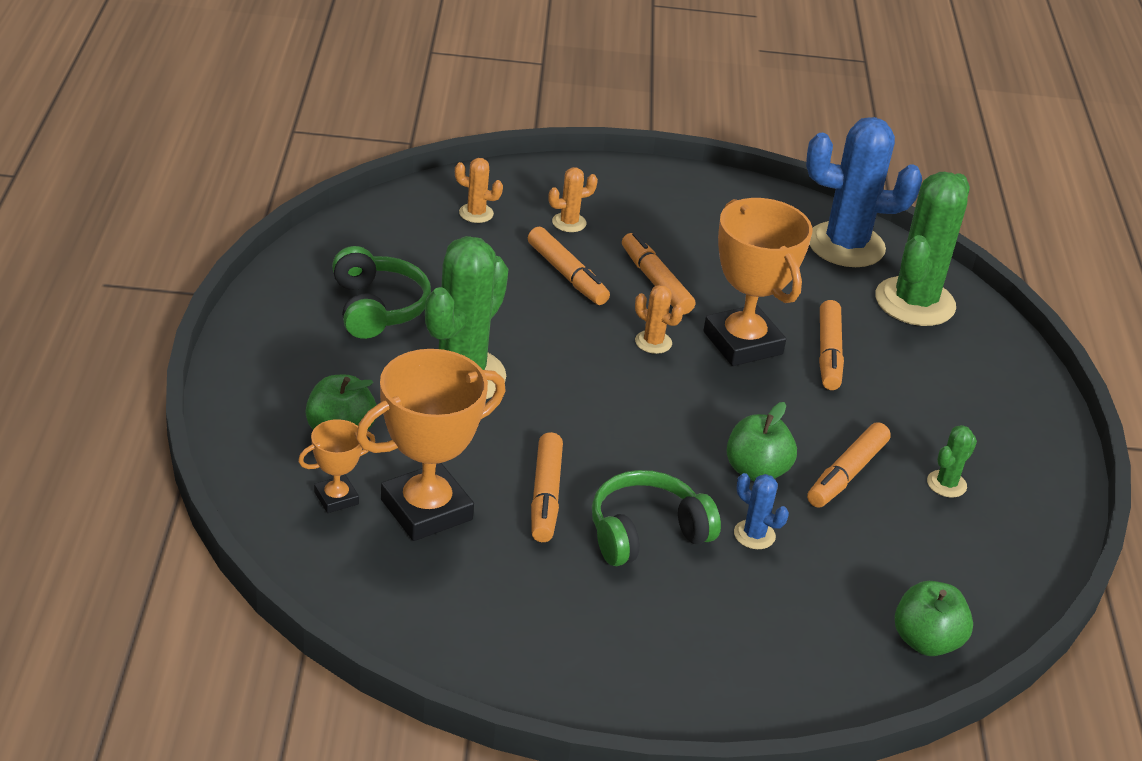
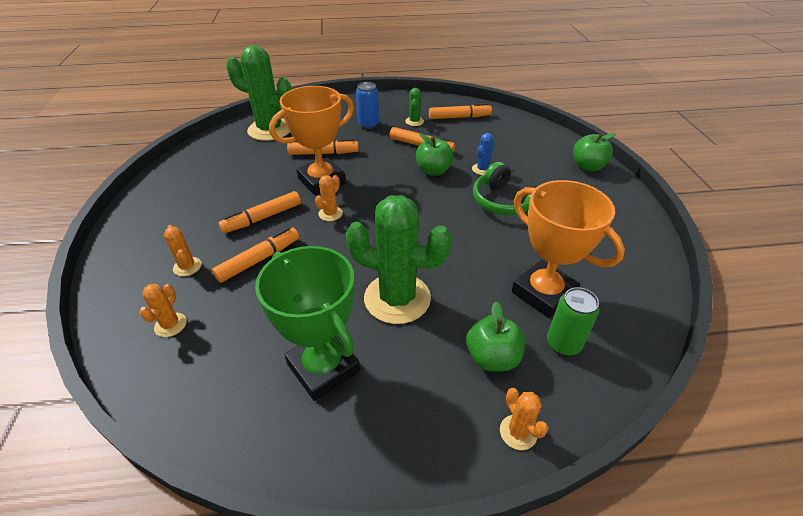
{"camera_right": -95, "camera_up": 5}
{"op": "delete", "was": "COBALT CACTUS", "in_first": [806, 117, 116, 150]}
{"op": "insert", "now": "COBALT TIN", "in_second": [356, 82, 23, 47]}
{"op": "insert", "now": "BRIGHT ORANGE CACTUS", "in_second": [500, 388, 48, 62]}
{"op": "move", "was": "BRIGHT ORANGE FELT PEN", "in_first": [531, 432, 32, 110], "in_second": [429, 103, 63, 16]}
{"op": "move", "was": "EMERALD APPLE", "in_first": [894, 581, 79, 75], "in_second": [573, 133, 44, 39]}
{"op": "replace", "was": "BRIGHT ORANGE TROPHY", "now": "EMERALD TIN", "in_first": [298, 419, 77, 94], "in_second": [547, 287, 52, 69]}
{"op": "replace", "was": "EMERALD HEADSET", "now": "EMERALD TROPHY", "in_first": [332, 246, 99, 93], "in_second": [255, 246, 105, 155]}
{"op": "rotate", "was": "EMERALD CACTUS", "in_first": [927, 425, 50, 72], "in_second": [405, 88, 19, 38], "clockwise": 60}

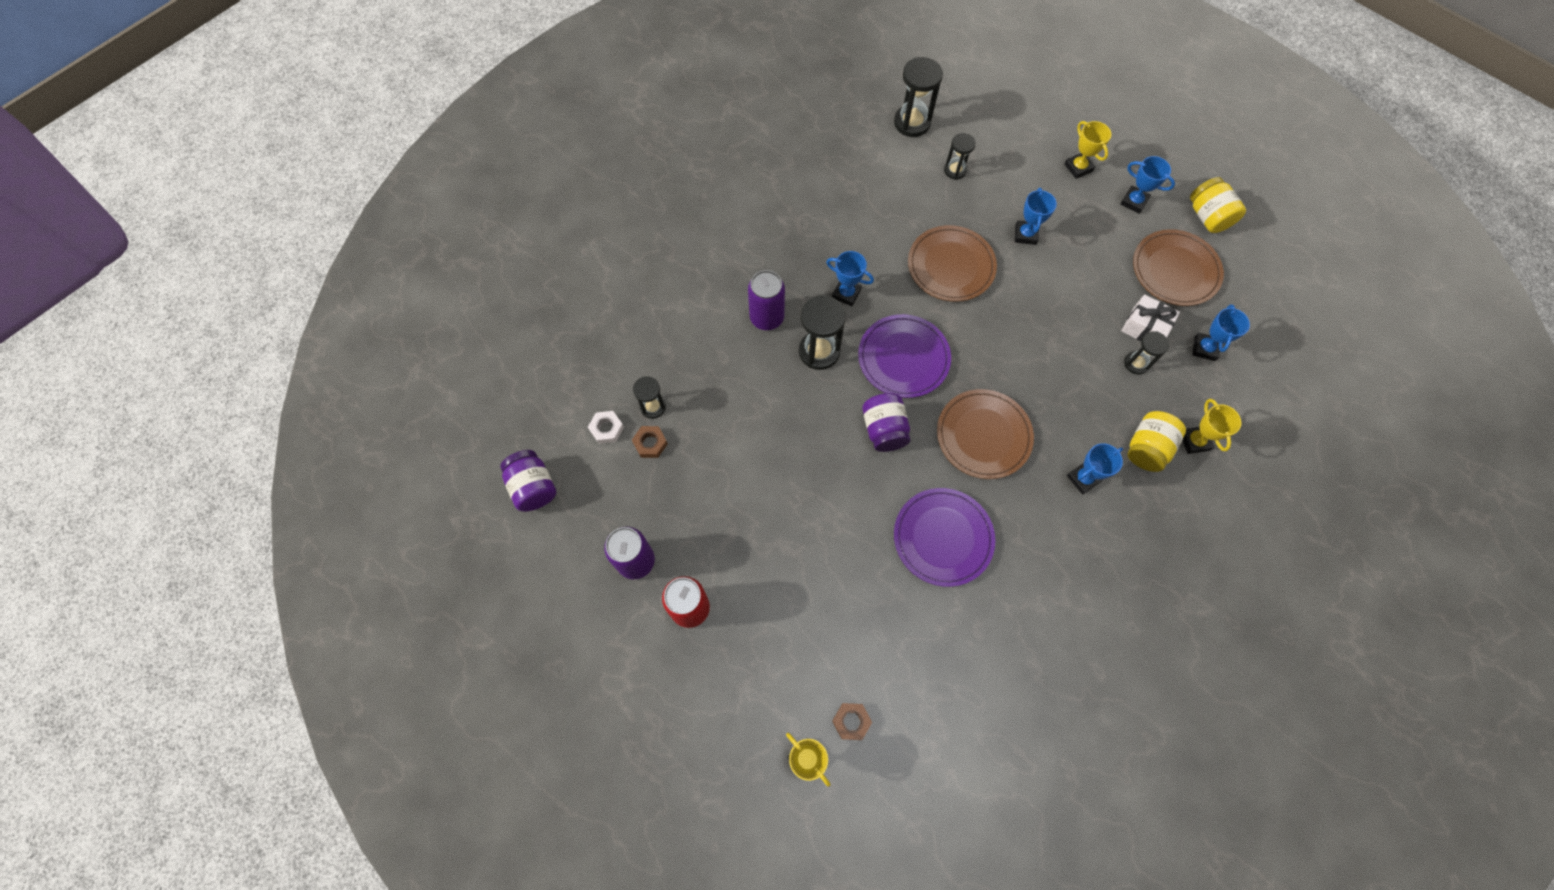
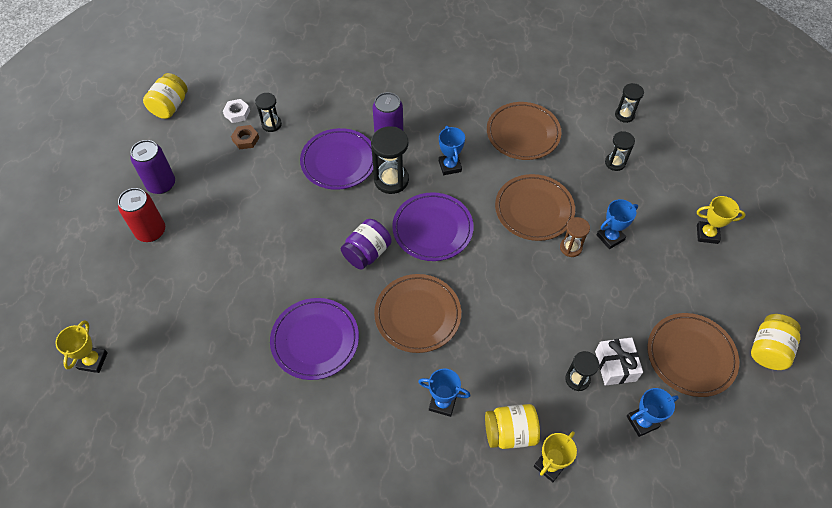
{"camera_right": 50, "camera_up": -10}
{"op": "delete", "was": "BROWN HEXAGON NUT", "in_first": [832, 703, 40, 37]}
{"op": "delete", "was": "COBALT TROPHY", "in_first": [1120, 156, 55, 58]}
{"op": "insert", "now": "VIOLET PLATE", "in_second": [300, 128, 73, 62]}
{"op": "insert", "now": "BROWN PLATE", "in_second": [487, 102, 74, 58]}
{"op": "insert", "now": "BROWN SANDGLASS", "in_second": [560, 217, 30, 40]}
{"op": "recolor", "was": "VIOLET JAM JAR", "now": "BRIGHT YELLOW JAM JAR", "in_first": [500, 450, 56, 62], "in_second": [143, 73, 45, 46]}
{"op": "rotate", "was": "BRIGHT YELLOW TROPHY", "in_first": [1064, 121, 47, 58], "in_second": [697, 196, 49, 48], "clockwise": 75}
{"op": "resize", "was": "EBONY SANDGLASS", "in_first": [894, 57, 49, 80], "in_second": [615, 83, 29, 40], "ratio": 0.6}

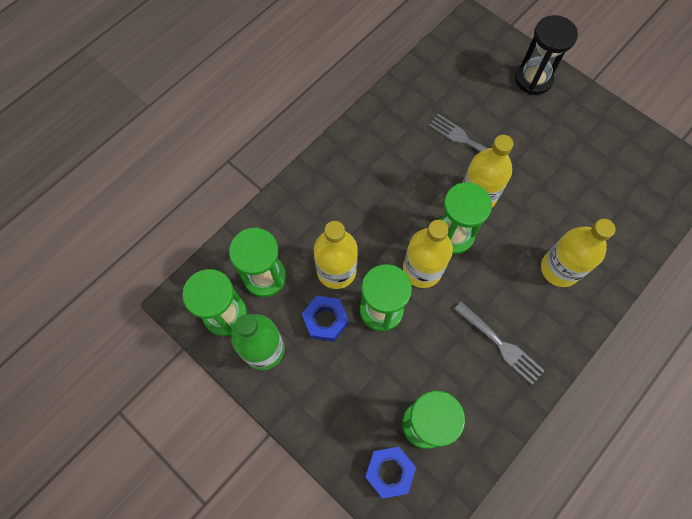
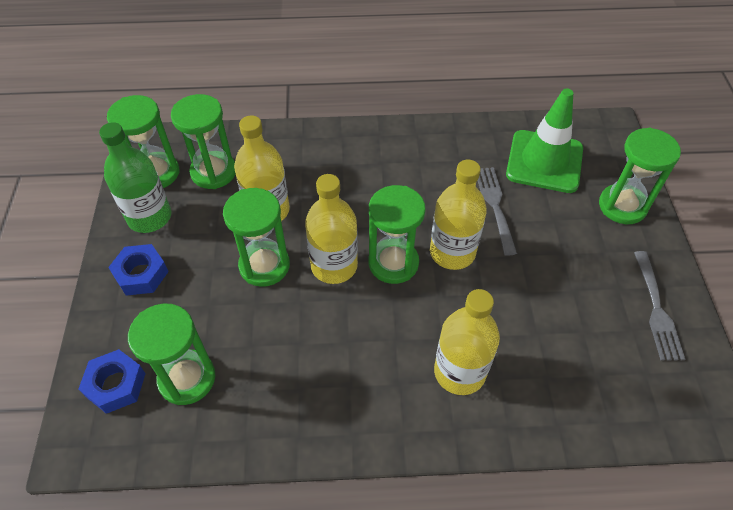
{"camera_right": 45, "camera_up": -15}
{"op": "insert", "now": "EMERALD ROAD CONE", "in_second": [506, 88, 77, 105]}
{"op": "move", "was": "COBALT HEXAGON NUT", "in_first": [302, 296, 47, 45], "in_second": [108, 244, 61, 52]}
{"op": "move", "was": "GREY TABLE FORK", "in_first": [454, 301, 91, 84], "in_second": [634, 251, 51, 110]}
{"op": "recolor", "was": "EBONY SANDGLASS", "now": "EMERALD SANDGLASS", "in_first": [515, 15, 63, 80], "in_second": [599, 127, 82, 97]}

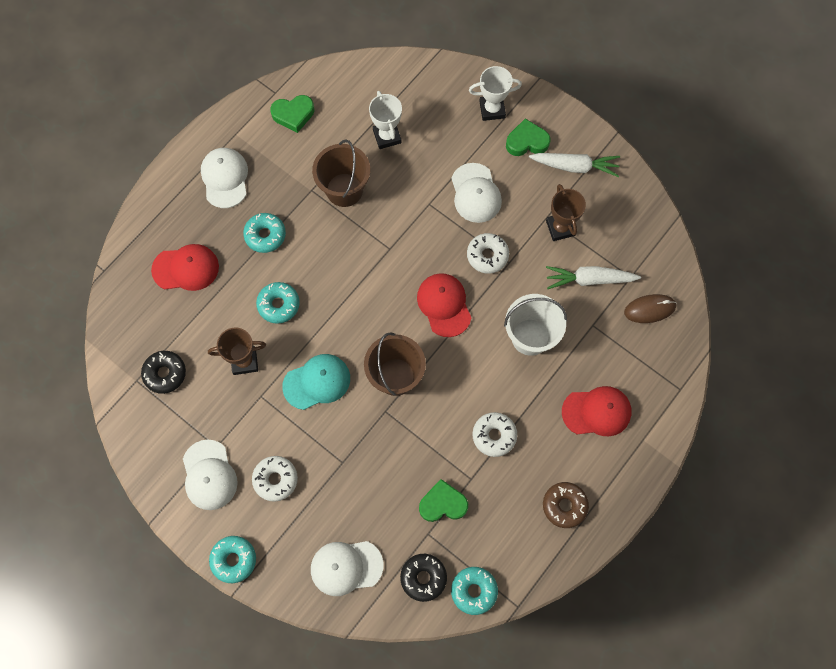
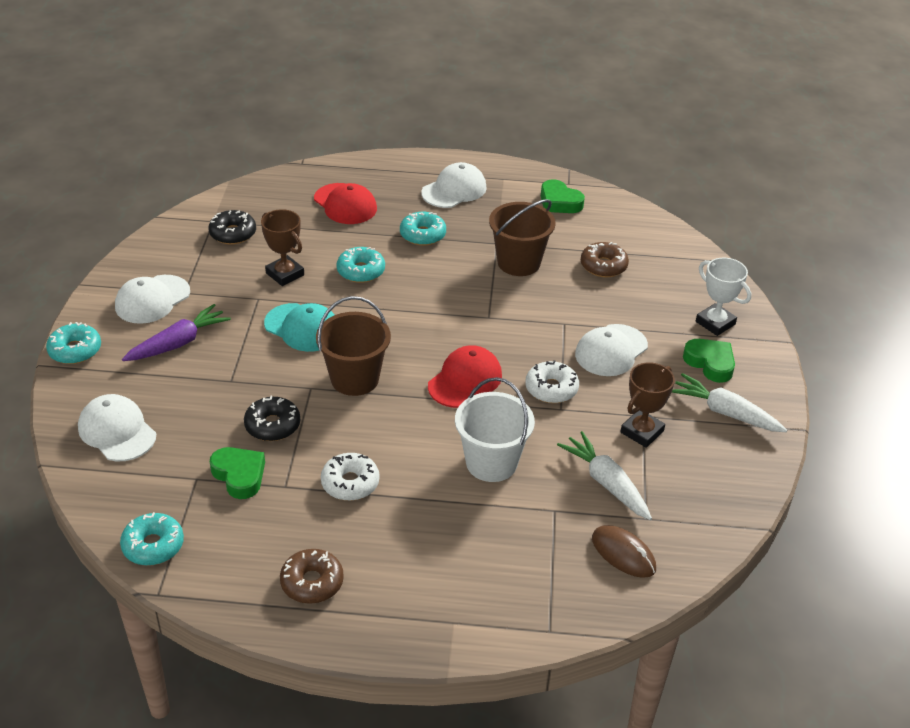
{"camera_right": 55, "camera_up": -30}
{"op": "delete", "was": "RED CAP", "in_first": [562, 386, 70, 50]}
{"op": "move", "was": "EBONY GLAZED DONUT", "in_first": [400, 554, 47, 48], "in_second": [244, 396, 56, 45]}
{"op": "replace", "was": "WHITE GLAZED DONUT", "now": "VIOLET ROOT VEGETABLE", "in_first": [252, 456, 46, 46], "in_second": [122, 304, 109, 57]}
{"op": "replace", "was": "WHITE TROPHY", "now": "BROWN GLAZED DONUT", "in_first": [369, 91, 33, 58], "in_second": [581, 242, 48, 35]}
{"op": "rotate", "was": "WHITE ROOT VEGETABLE", "in_first": [529, 153, 91, 24], "in_second": [672, 373, 115, 59], "clockwise": 150}

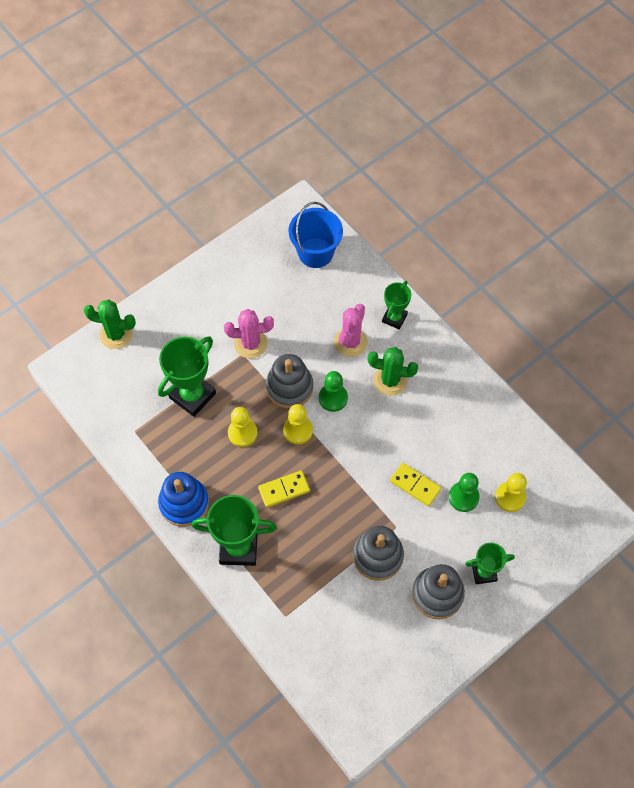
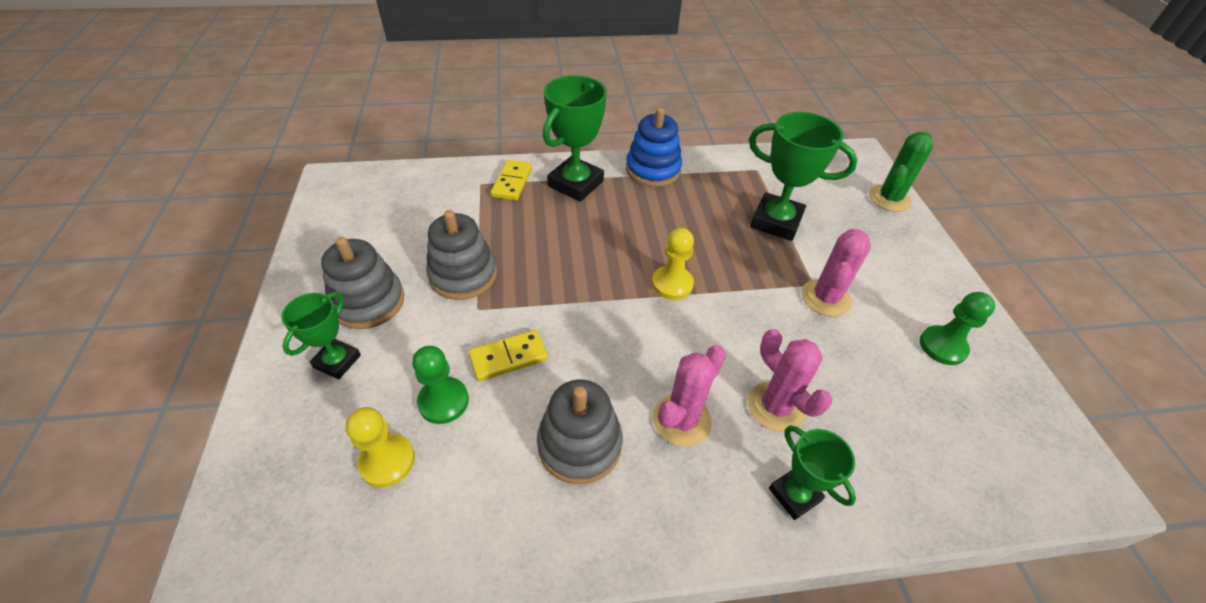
{"camera_right": 120, "camera_up": -15}
{"op": "delete", "was": "BRIGHT YELLOW GAME PAWN", "in_first": [228, 407, 30, 40]}
{"op": "delete", "was": "COBALT SAND BUCKET", "in_first": [289, 202, 54, 66]}
{"op": "move", "was": "BRIGHT YELLOW DOMINO PIECE", "in_first": [258, 470, 52, 37], "in_second": [491, 159, 41, 41]}
{"op": "move", "was": "GREY STACKING RINGS", "in_first": [266, 354, 47, 55], "in_second": [537, 380, 86, 105]}
{"op": "move", "was": "EMERALD GAME PAWN", "in_first": [319, 371, 29, 41], "in_second": [920, 292, 75, 73]}
{"op": "recolor", "was": "EMERALD CACTUS", "now": "PINK CACTUS", "in_first": [368, 347, 50, 49], "in_second": [653, 345, 73, 102]}
{"op": "rotate", "was": "EMERALD TROPHY", "in_first": [158, 336, 58, 81], "in_second": [749, 112, 109, 129], "clockwise": -45}

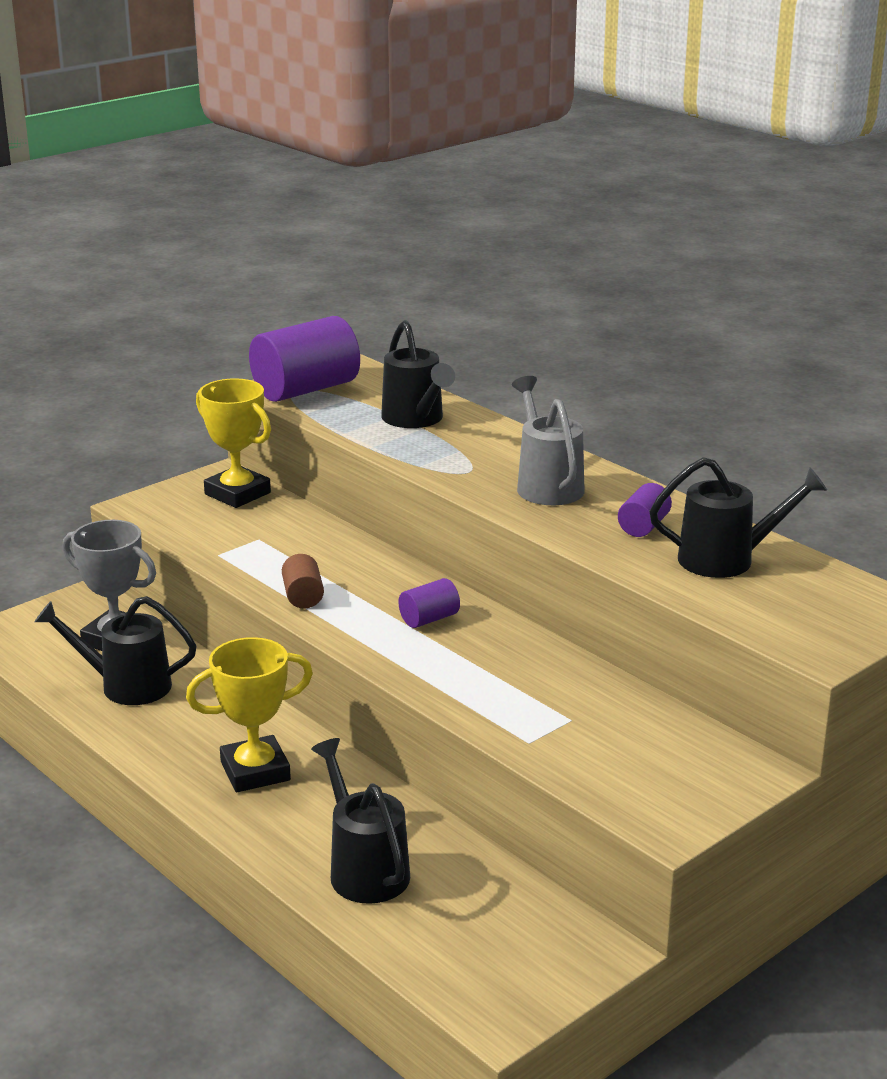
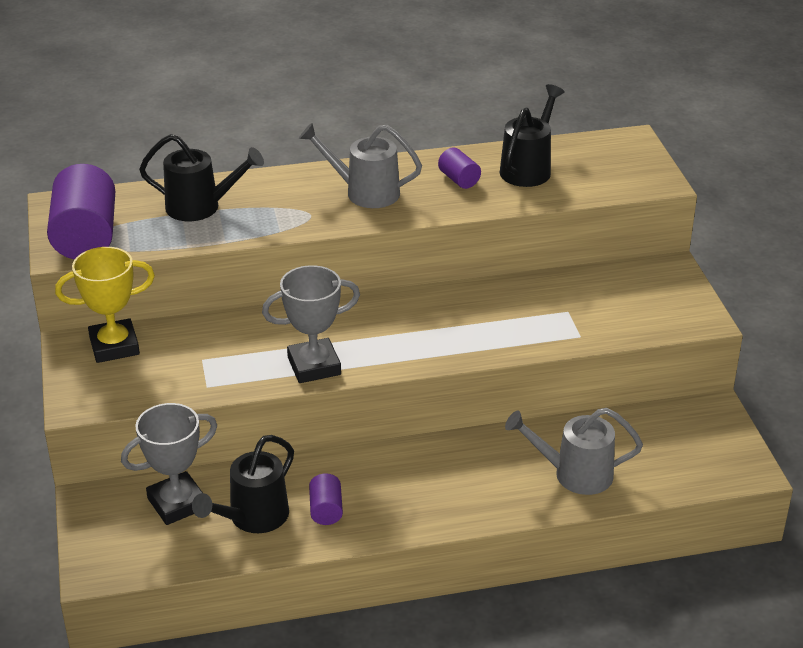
{"camera_right": -60, "camera_up": 10}
{"op": "delete", "was": "BRIGHT YELLOW TROPHY", "in_first": [186, 637, 127, 155]}
{"op": "move", "was": "VIOLET SOLID CYLINDER", "in_first": [399, 578, 61, 50], "in_second": [309, 473, 34, 52]}
{"op": "replace", "was": "BROWN SOLID CYLINDER", "now": "GREY TROPHY", "in_first": [282, 554, 42, 55], "in_second": [262, 265, 98, 118]}
{"op": "recolor", "was": "EBONY SPRINKLING CAN", "now": "GREY SPRINKLING CAN", "in_first": [311, 738, 99, 166], "in_second": [505, 408, 138, 87]}

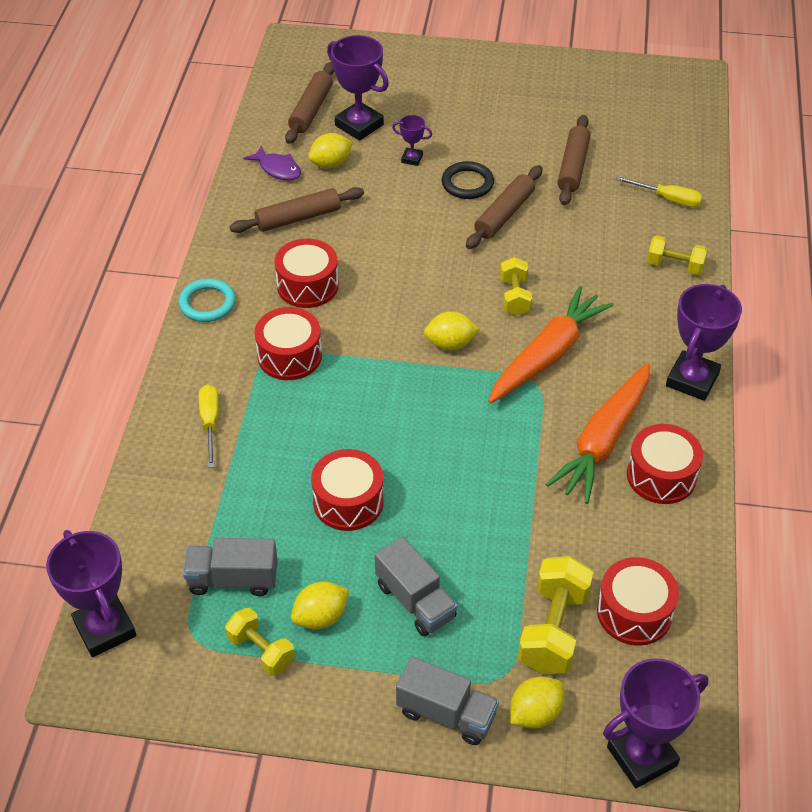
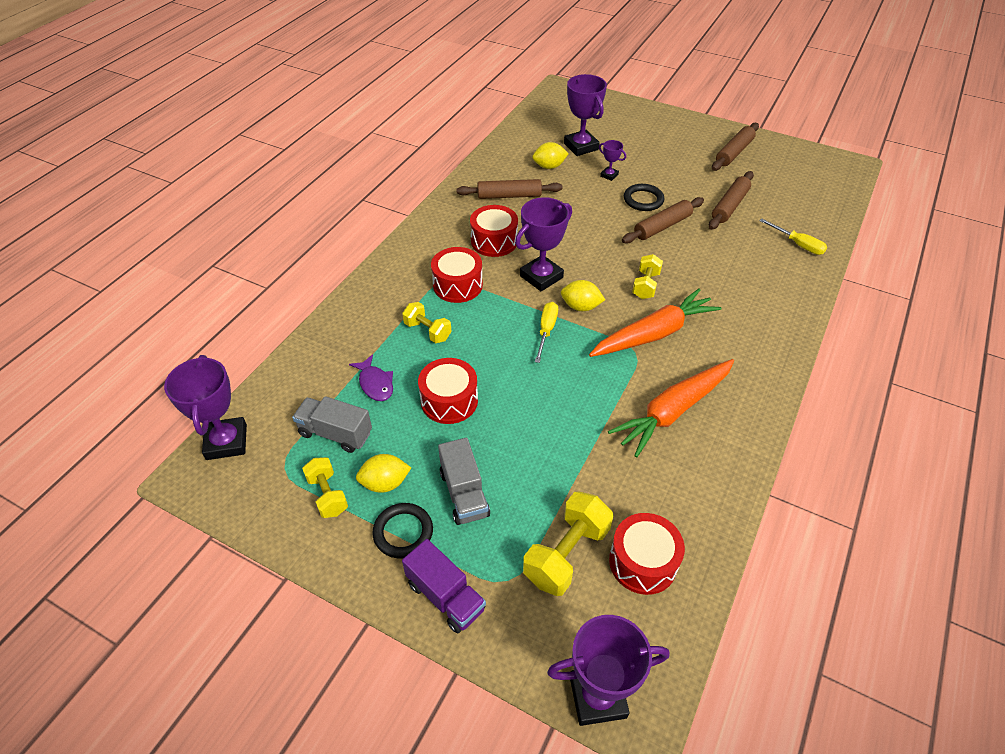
{"camera_right": 20, "camera_up": 0}
{"op": "delete", "was": "TURQUOISE RING", "in_first": [178, 279, 58, 43]}
{"op": "delete", "was": "BRIGHT YELLOW CITRUS FRUIT", "in_first": [510, 676, 54, 53]}
{"op": "delete", "was": "RED DRUM", "in_first": [627, 424, 76, 80]}
{"op": "insert", "now": "EBONY RING", "in_second": [372, 503, 61, 55]}
{"op": "move", "was": "BRIGHT YELLOW FLAT SCREWDRIVER", "in_first": [199, 384, 20, 84], "in_second": [535, 302, 23, 61]}
{"op": "move", "was": "VIOLET FISH FIGURE", "in_first": [243, 145, 58, 36], "in_second": [349, 354, 44, 47]}
{"op": "move", "was": "BROWN DOUGH ROLLER", "in_first": [285, 62, 49, 82], "in_second": [712, 123, 47, 48]}
{"op": "move", "was": "BRIGHT YELLOW FREE WEIGHT", "in_first": [647, 235, 61, 40], "in_second": [402, 302, 50, 41]}
{"op": "move", "was": "VIOLET TROPHY", "in_first": [666, 284, 76, 117], "in_second": [515, 197, 57, 94]}
{"op": "recolor", "was": "GREY TRUCK", "now": "VIOLET TRUCK", "in_first": [396, 656, 103, 89], "in_second": [402, 539, 84, 94]}

